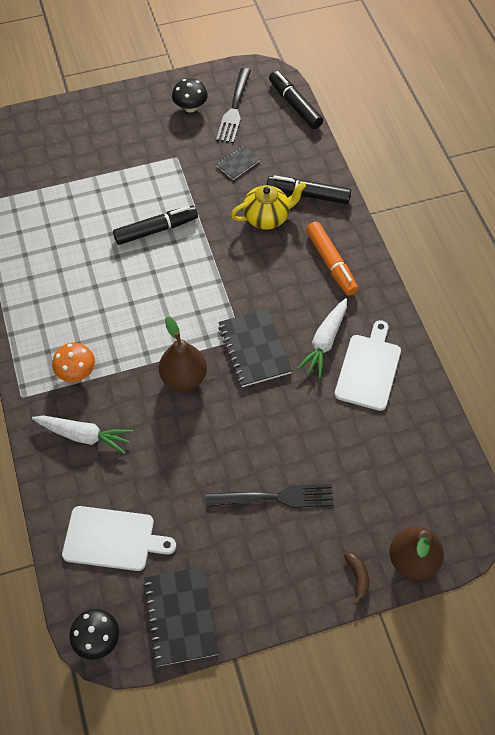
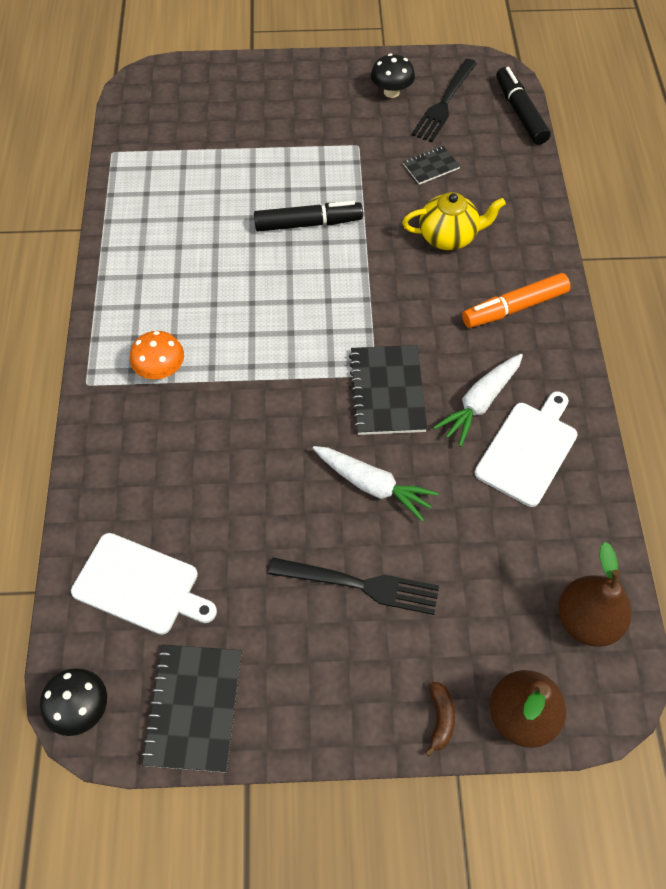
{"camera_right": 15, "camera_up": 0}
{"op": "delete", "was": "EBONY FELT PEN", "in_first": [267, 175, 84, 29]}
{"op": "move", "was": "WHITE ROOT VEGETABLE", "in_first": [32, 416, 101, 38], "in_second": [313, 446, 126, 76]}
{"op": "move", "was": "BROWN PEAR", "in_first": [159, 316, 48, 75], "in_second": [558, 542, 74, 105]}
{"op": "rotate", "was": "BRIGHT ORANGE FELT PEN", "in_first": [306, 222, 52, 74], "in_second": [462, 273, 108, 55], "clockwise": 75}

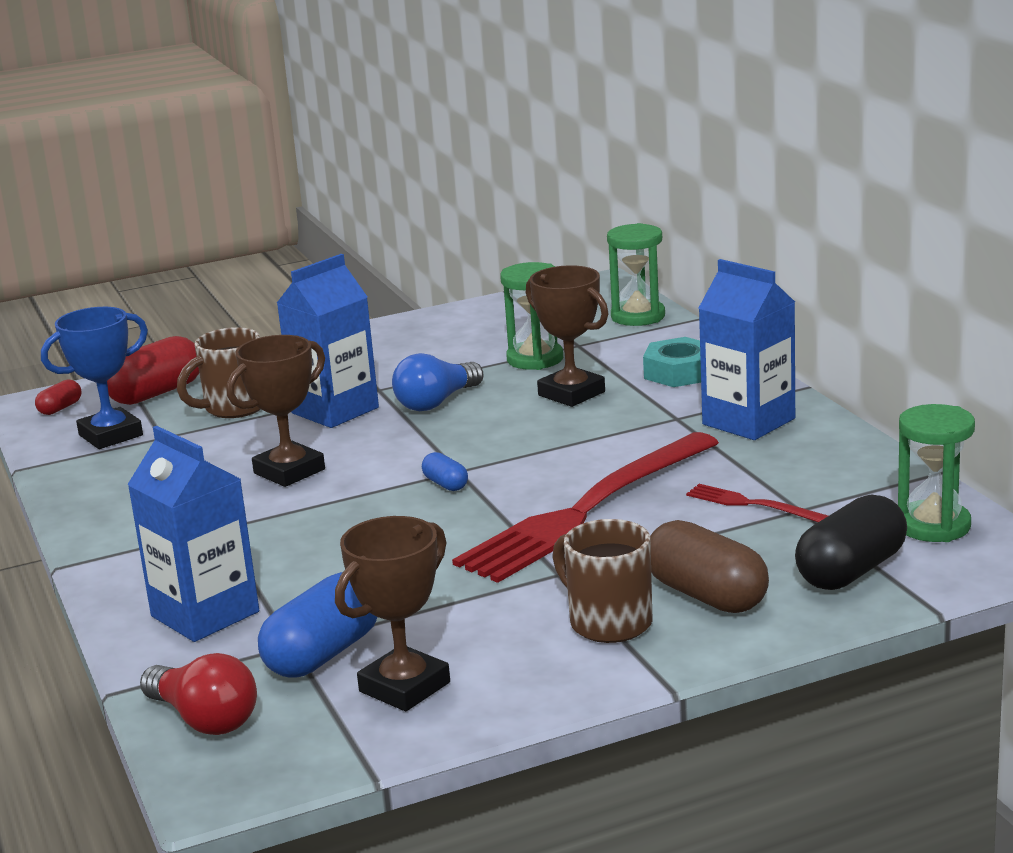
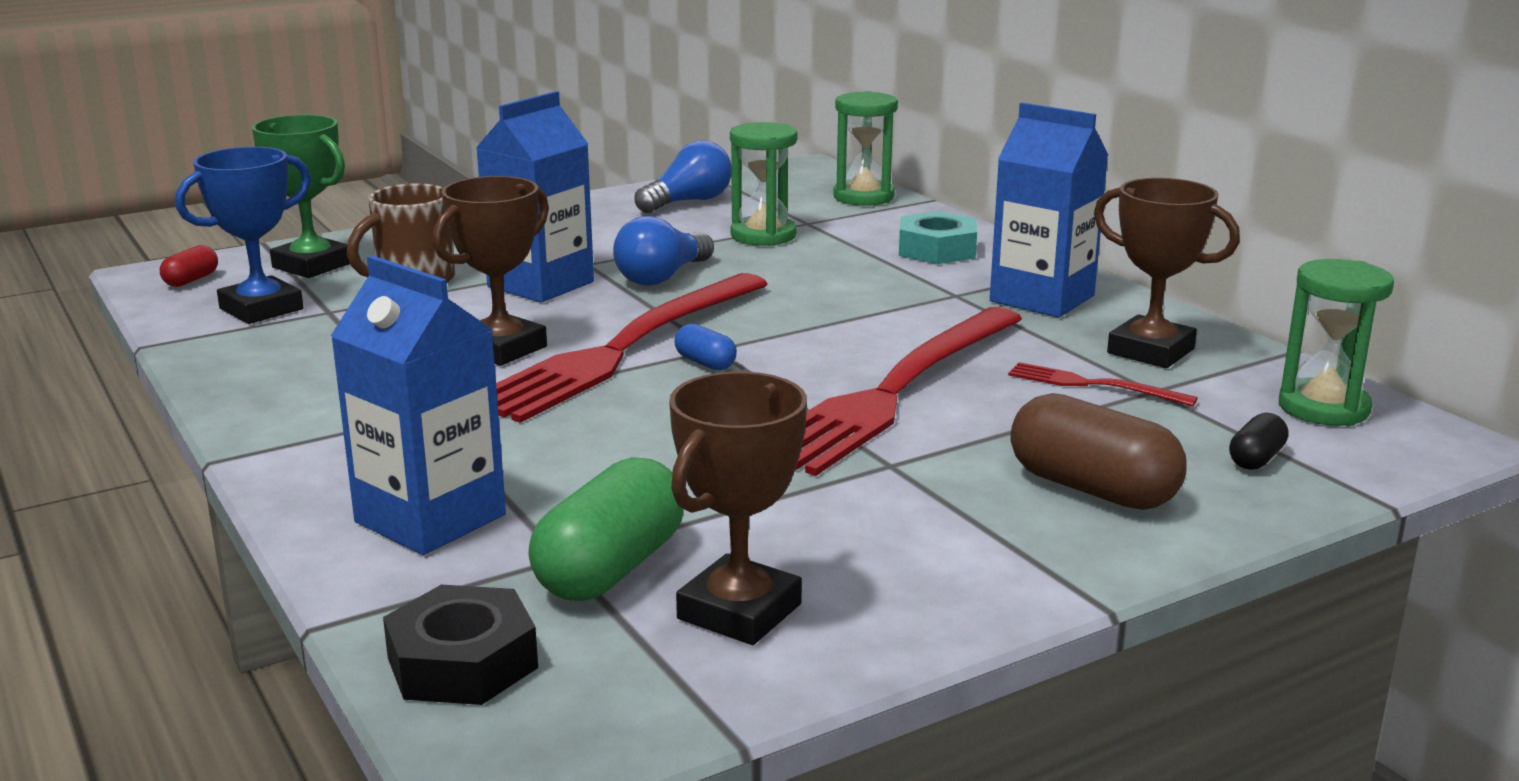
{"camera_right": -10, "camera_up": 0}
{"op": "delete", "was": "BROWN TEA MUG", "in_first": [552, 519, 100, 124]}
{"op": "insert", "now": "RED TABLE FORK", "in_second": [496, 273, 272, 150]}
{"op": "insert", "now": "COBALT BULB", "in_second": [635, 140, 97, 73]}
{"op": "move", "was": "BROWN TROPHY", "in_first": [526, 265, 82, 142], "in_second": [1094, 178, 146, 190]}
{"op": "replace", "was": "RED PILL SHAPE", "now": "EMERALD TROPHY", "in_first": [107, 336, 92, 69], "in_second": [252, 115, 98, 163]}
{"op": "replace", "was": "RED BULB", "now": "EBONY HEXAGON NUT", "in_first": [140, 653, 117, 82], "in_second": [383, 585, 155, 120]}
{"op": "recolor", "was": "COBALT PILL SHAPE", "now": "EMERALD PILL SHAPE", "in_first": [258, 572, 119, 106], "in_second": [528, 457, 156, 144]}
{"op": "resize", "was": "EBONY PILL SHAPE", "in_first": [795, 495, 112, 95], "in_second": [1229, 413, 60, 57], "ratio": 0.49}

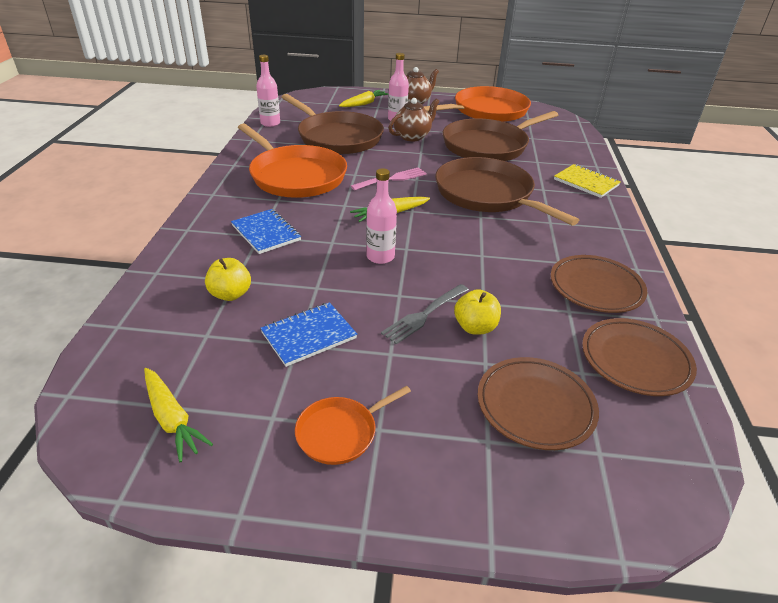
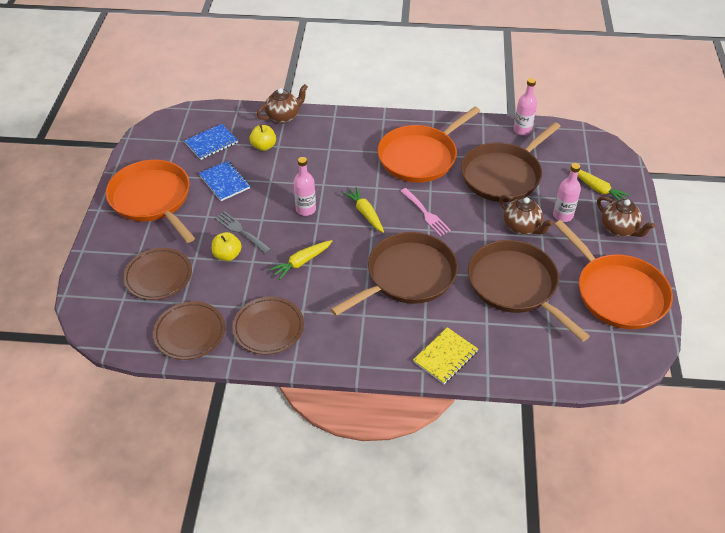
{"camera_right": 90, "camera_up": 10}
{"op": "insert", "now": "BROWN CHINA TEAPOT", "in_second": [257, 84, 51, 40]}
{"op": "move", "was": "BRIGHT YELLOW ROOT VEGETABLE", "in_first": [144, 368, 69, 94], "in_second": [269, 240, 63, 40]}
{"op": "move", "was": "COBALT EXERCISE BOOK", "in_first": [231, 209, 70, 45], "in_second": [184, 124, 54, 36]}
{"op": "resize", "was": "BRIGHT ORANGE FRYING PAN", "in_first": [295, 386, 116, 79], "in_second": [106, 160, 89, 83], "ratio": 2.09}

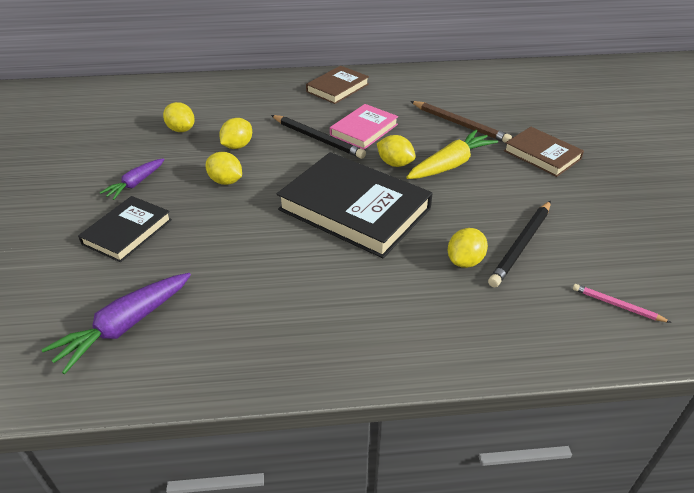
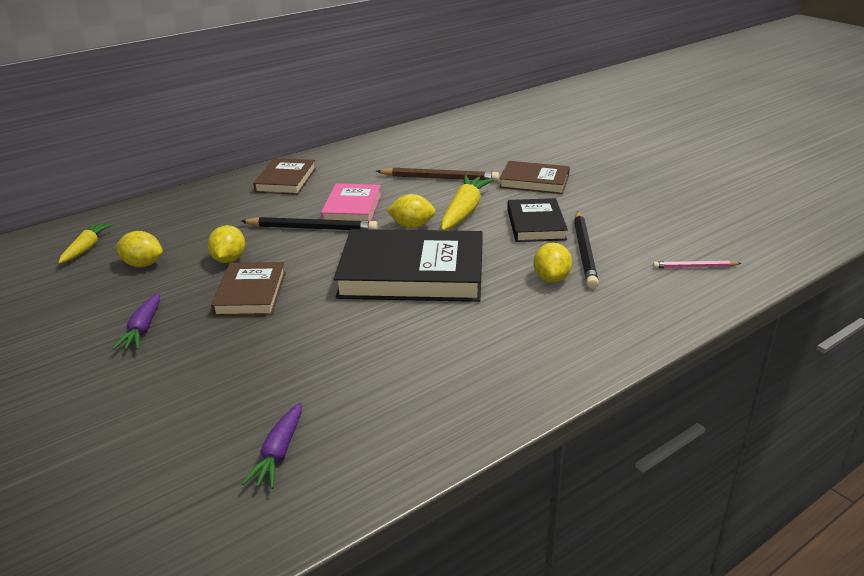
{"camera_right": -30, "camera_up": -10}
{"op": "insert", "now": "BRIGHT YELLOW ROOT VEGETABLE", "in_second": [58, 222, 55, 42]}
{"op": "move", "was": "EBONY HARDBACK", "in_first": [78, 196, 94, 66], "in_second": [507, 198, 61, 44]}
{"op": "replace", "was": "BRIGHT YELLOW CITRUS FRUIT", "now": "BROWN HARDBACK", "in_first": [206, 152, 36, 33], "in_second": [211, 262, 75, 54]}
{"op": "resize", "was": "VIOLET ROOT VEGETABLE", "in_first": [41, 273, 150, 101], "in_second": [242, 403, 60, 86], "ratio": 0.63}

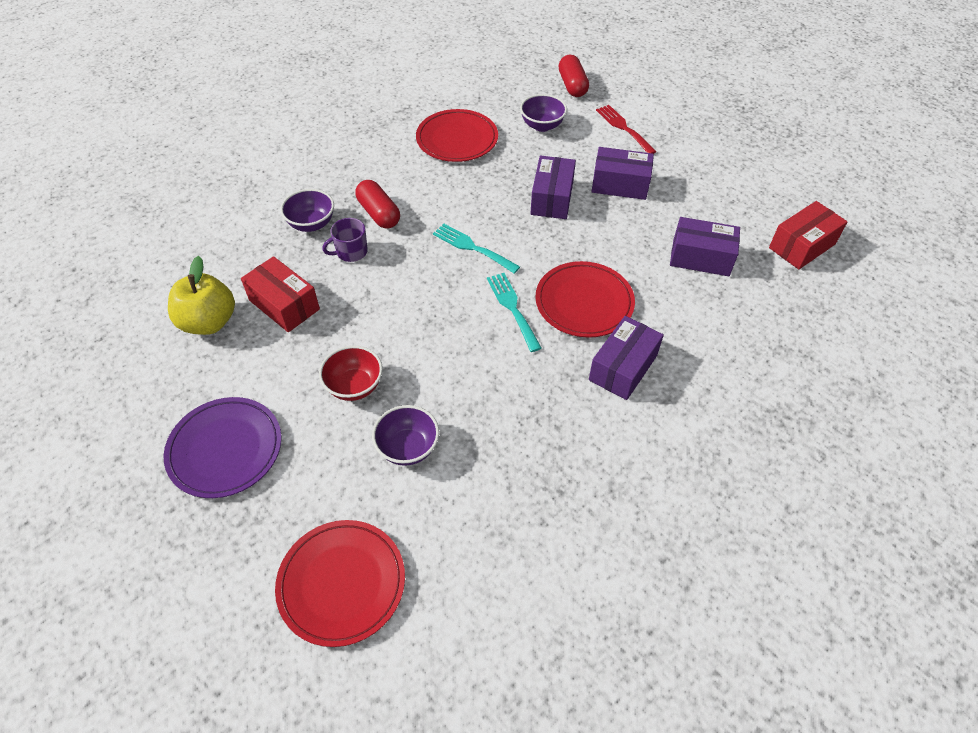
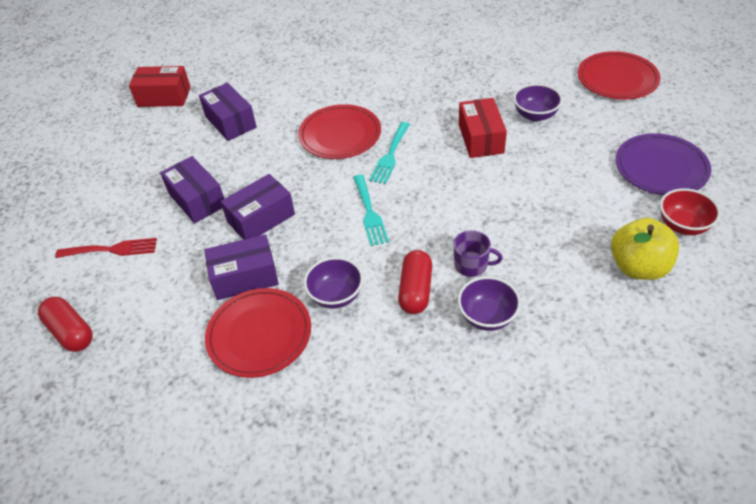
{"camera_right": -135, "camera_up": -5}
{"op": "move", "was": "RED PARCEL", "in_first": [241, 256, 79, 76], "in_second": [459, 98, 48, 60]}
{"op": "move", "was": "RED BOWL", "in_first": [319, 345, 64, 56], "in_second": [660, 188, 61, 47]}
{"op": "move", "was": "VIOLET BOWL", "in_first": [520, 94, 47, 38], "in_second": [304, 257, 59, 51]}
{"op": "move", "was": "VIOLET PARCEL", "in_first": [589, 316, 75, 84], "in_second": [205, 234, 74, 66]}
{"op": "rotate", "was": "RED PILL SHAPE", "in_first": [559, 55, 30, 42], "in_second": [38, 297, 55, 55], "clockwise": -75}
{"op": "rotate", "was": "RED TABLE FORK", "in_first": [596, 105, 61, 49], "in_second": [55, 238, 102, 20], "clockwise": -105}

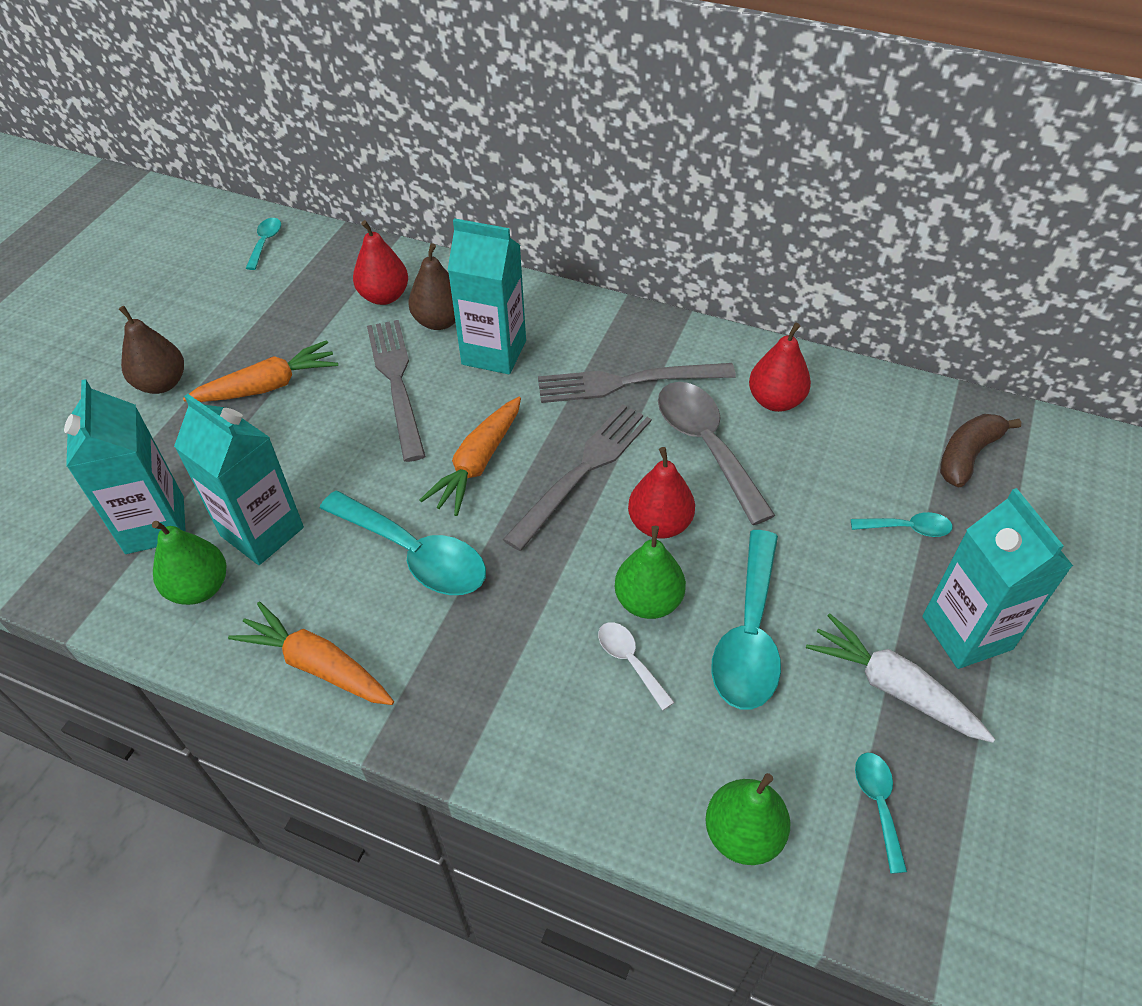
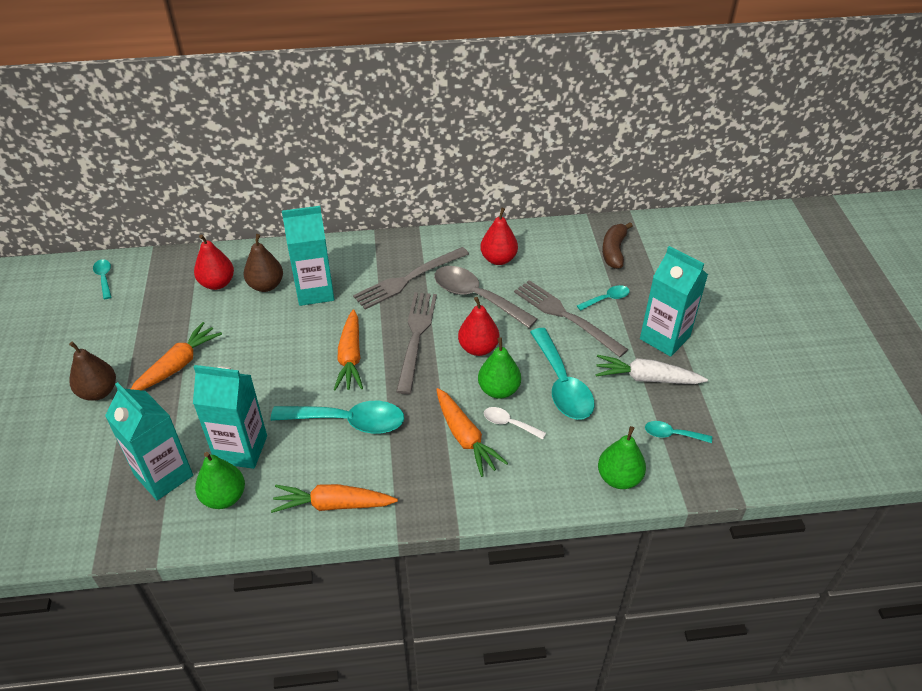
{"camera_right": -30, "camera_up": -5}
{"op": "insert", "now": "BRIGHT ORANGE ROOT VEGETABLE", "in_second": [436, 388, 72, 89]}
{"op": "move", "was": "GREY TABLE FORK", "in_first": [367, 320, 58, 142], "in_second": [514, 280, 115, 77]}
{"op": "rotate", "was": "TURQUOISE SPOON", "in_first": [855, 752, 52, 122], "in_second": [645, 421, 67, 22], "clockwise": -45}

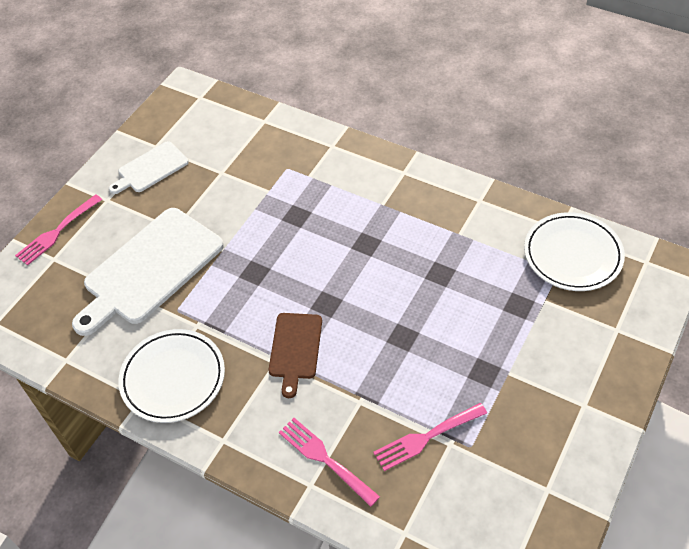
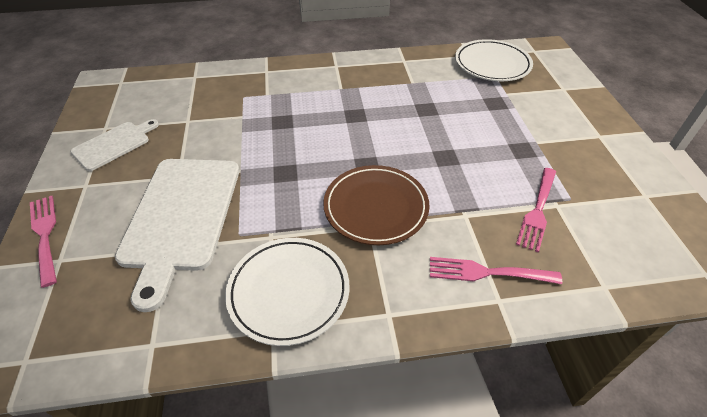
{"camera_right": -40, "camera_up": -5}
{"op": "replace", "was": "BROWN CUTTING BOARD", "now": "BROWN PLATE", "in_first": [269, 313, 53, 85], "in_second": [323, 165, 107, 80]}
{"op": "rotate", "was": "PINK TABLE FORK", "in_first": [15, 194, 87, 71], "in_second": [30, 196, 27, 92], "clockwise": 150}
{"op": "rotate", "was": "WHITE CUTTING BOARD", "in_first": [109, 141, 80, 53], "in_second": [70, 119, 89, 52], "clockwise": -150}

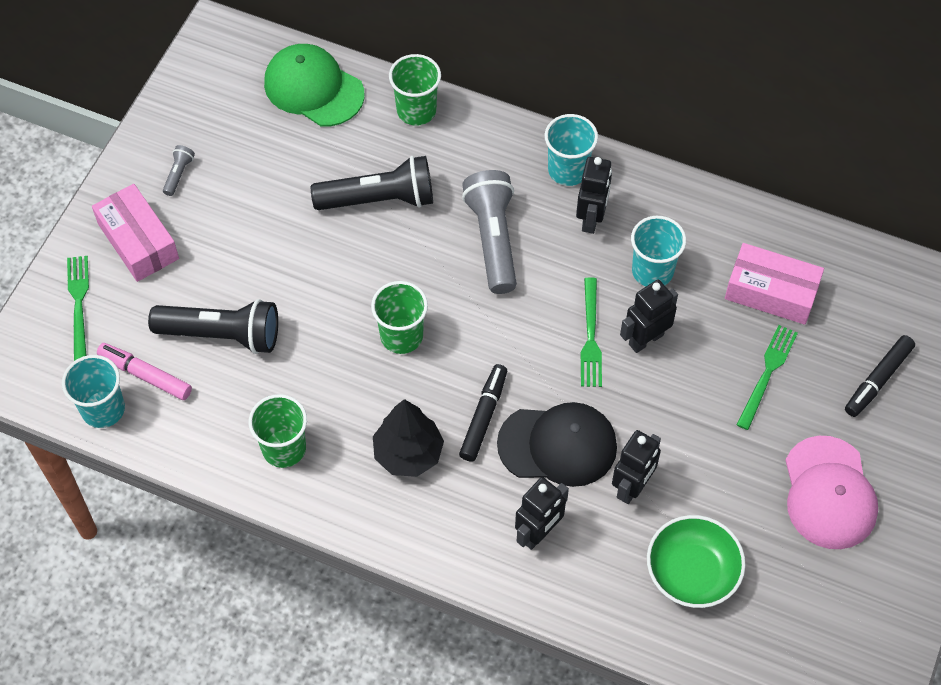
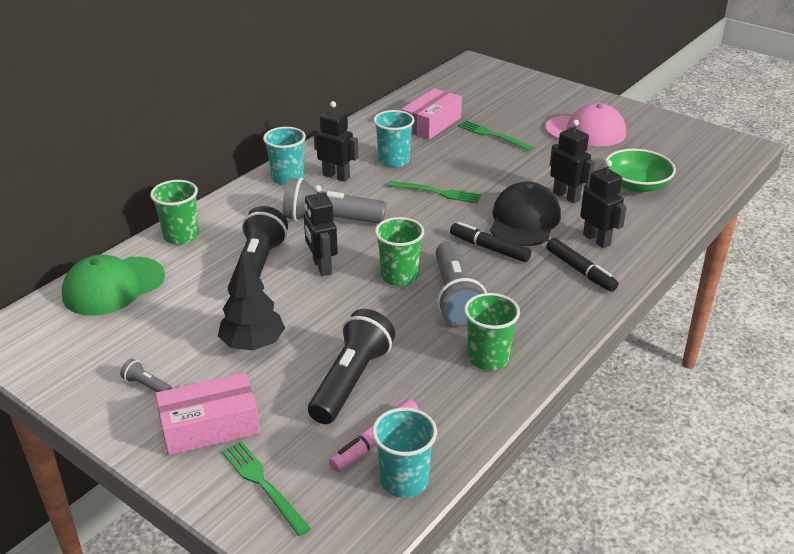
{"camera_right": -75, "camera_up": -25}
{"op": "insert", "now": "GREY TORCH", "in_second": [436, 241, 51, 86]}
{"op": "move", "was": "EBONY TREE", "in_first": [373, 399, 71, 78], "in_second": [218, 252, 67, 99]}
{"op": "move", "was": "EBONY TOY ROBOT", "in_first": [620, 280, 58, 73], "in_second": [304, 185, 34, 91]}
{"op": "move", "was": "EBONY FELT PEN", "in_first": [845, 335, 70, 82], "in_second": [546, 238, 72, 54]}
{"op": "rotate", "was": "EMERALD TABLE FORK", "in_first": [67, 256, 22, 105], "in_second": [222, 441, 89, 95], "clockwise": 45}

